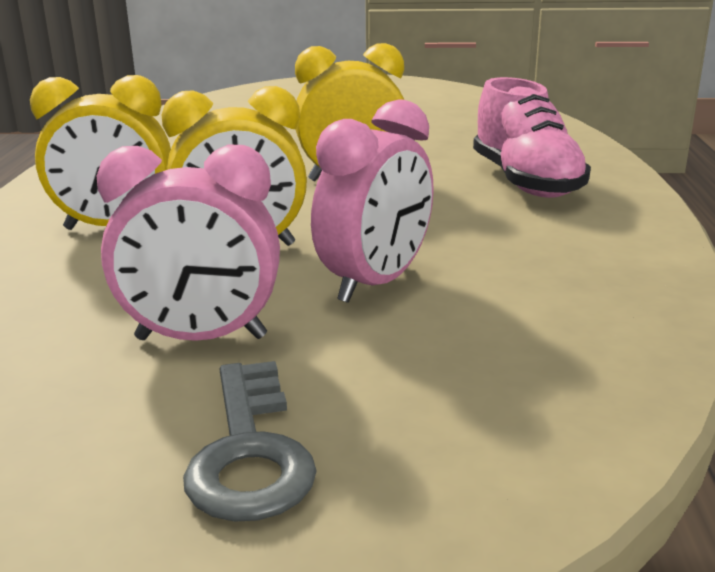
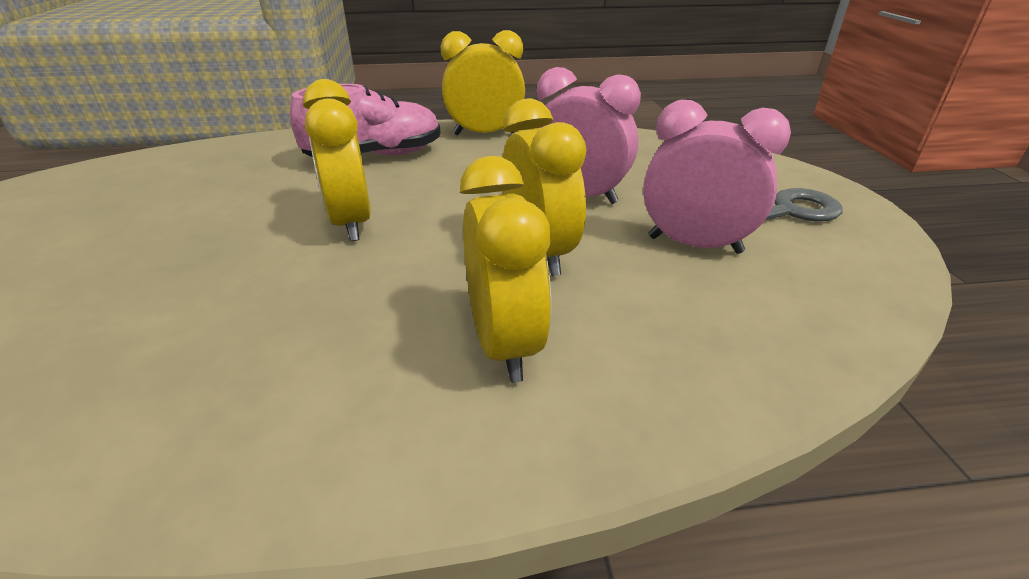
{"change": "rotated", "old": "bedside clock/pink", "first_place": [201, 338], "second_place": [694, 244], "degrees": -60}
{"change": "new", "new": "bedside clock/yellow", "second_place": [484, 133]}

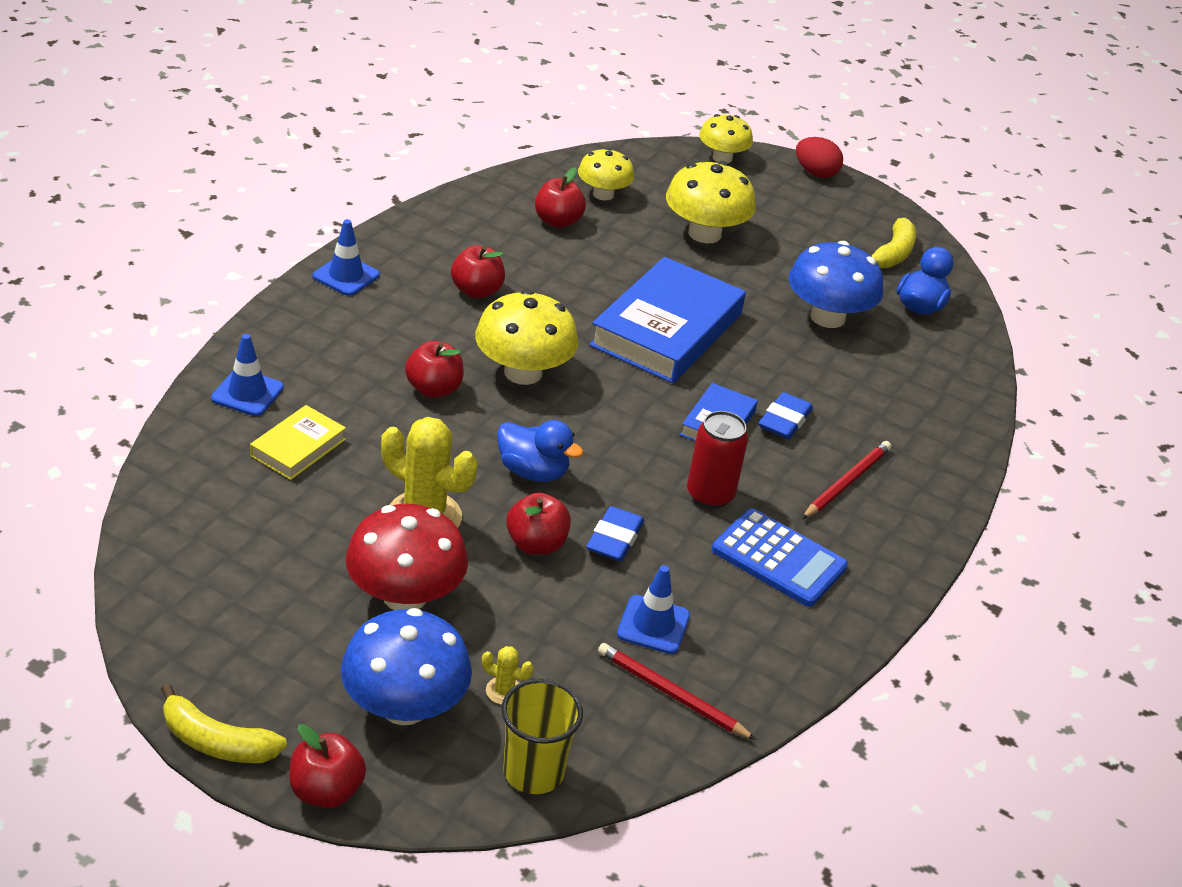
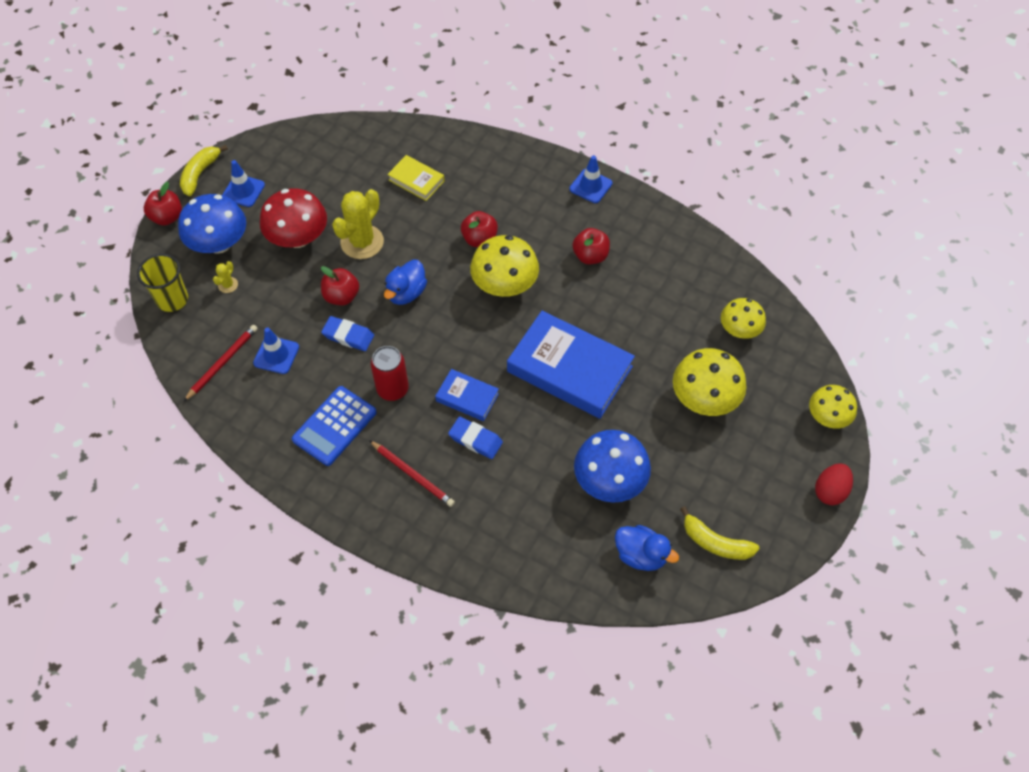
{"change": "gone", "old": "toy apple/crimson", "first_place": [557, 221]}
{"change": "shifted", "old": "road cone/blue", "first_place": [247, 393], "second_place": [243, 191]}

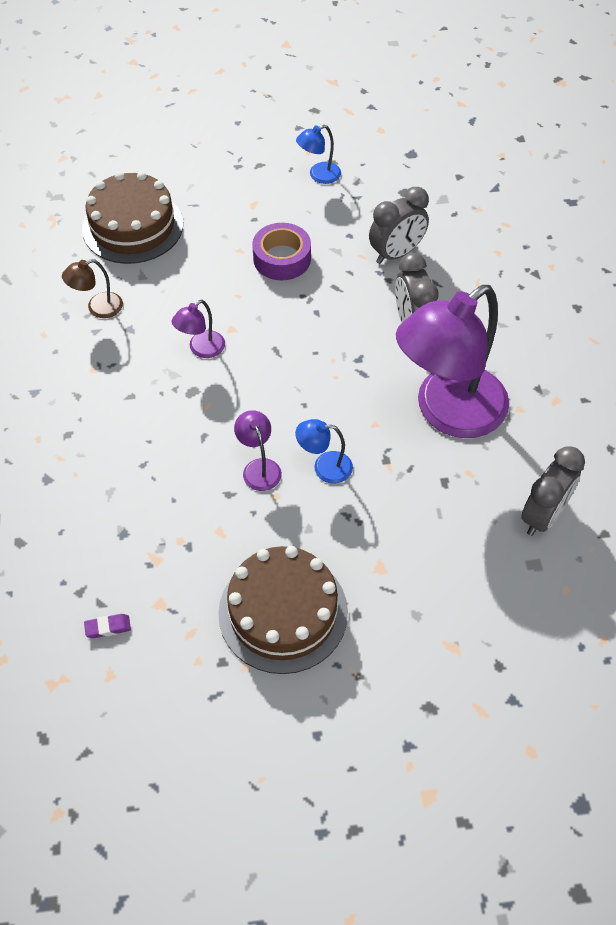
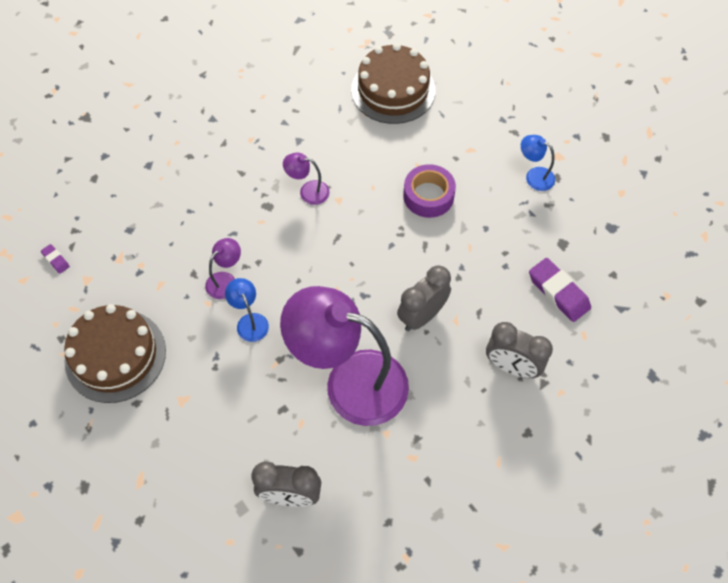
{"change": "shifted", "old": "bedside clock/gray", "first_place": [396, 253], "second_place": [511, 367]}
{"change": "gone", "old": "desk lamp/russet", "first_place": [98, 308]}
{"change": "new", "new": "gum eraser/purple", "second_place": [558, 292]}

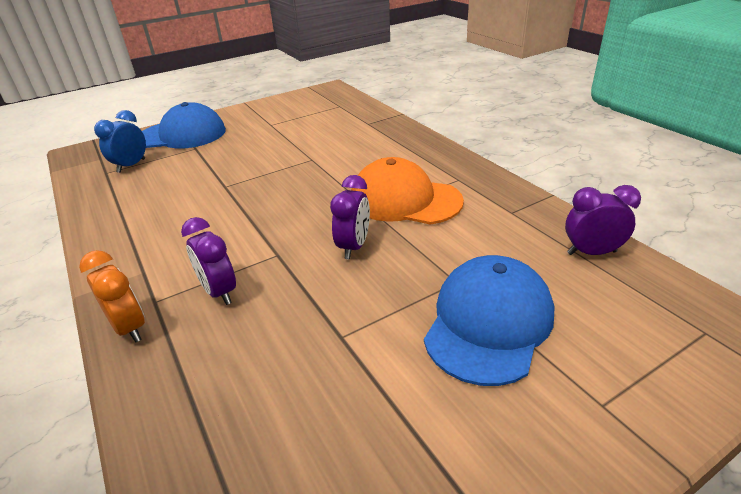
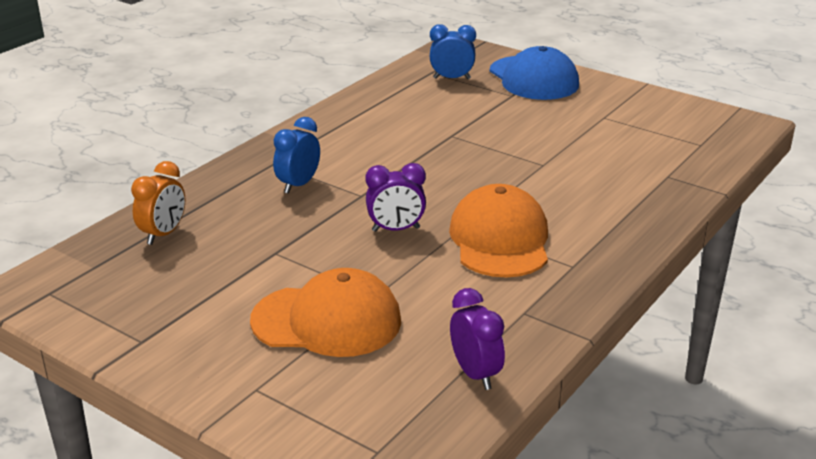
{"change": "repainted", "old": "bedside clock/purple", "new": "bedside clock/blue", "first_place": [219, 292], "second_place": [298, 185]}
{"change": "shifted", "old": "bedside clock/bright orange", "first_place": [129, 328], "second_place": [163, 234]}
{"change": "repainted", "old": "cap/blue", "new": "cap/bright orange", "first_place": [488, 322], "second_place": [327, 321]}

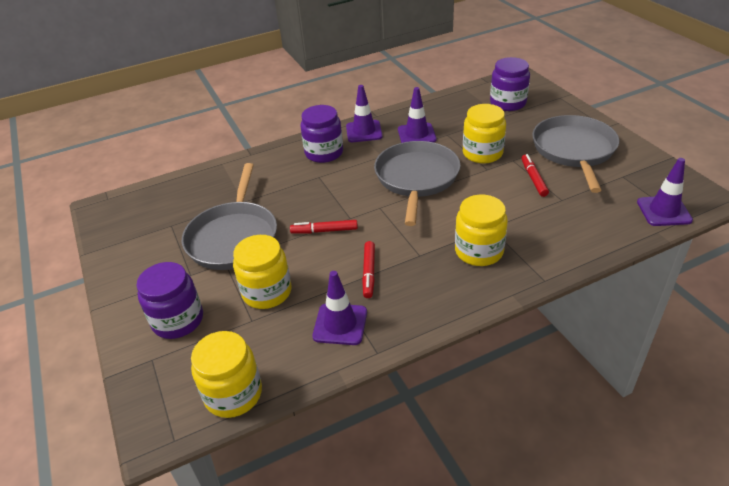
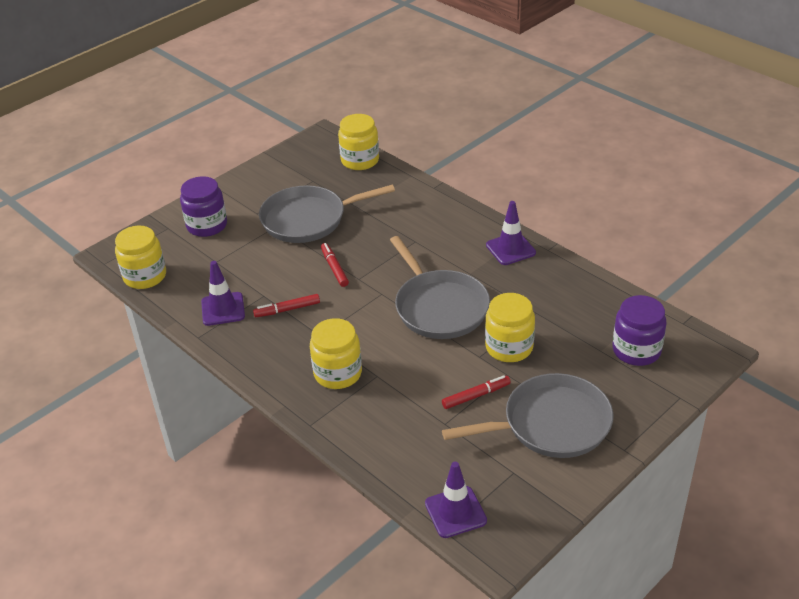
{"change": "gone", "old": "road cone/purple", "first_place": [416, 134]}
{"change": "gone", "old": "preserve jar/purple", "first_place": [324, 153]}
{"change": "rotated", "old": "pan/gray", "first_place": [416, 178], "second_place": [439, 307], "degrees": 75}
{"change": "shifted", "old": "preserve jar/yellow", "first_place": [267, 292], "second_place": [360, 160]}

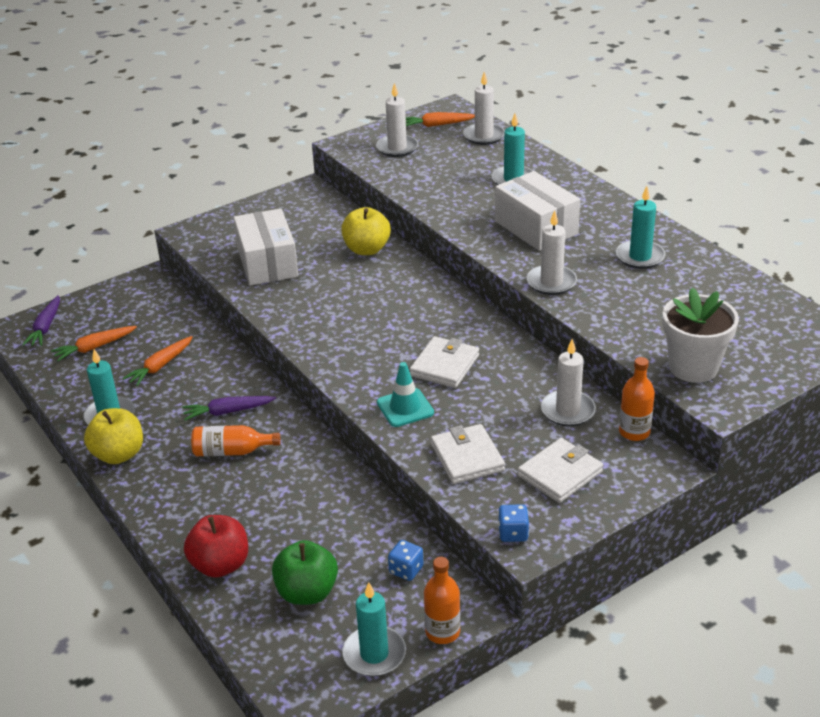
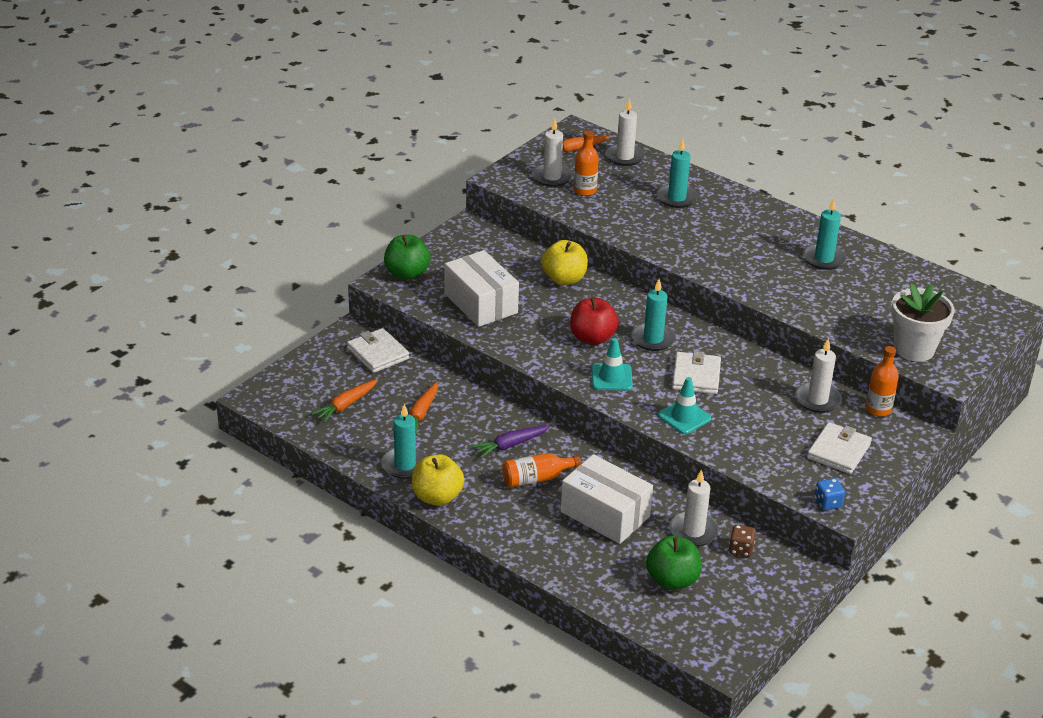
{"change": "shifted", "old": "box/snow-white", "first_place": [536, 228], "second_place": [605, 514]}
{"change": "shifted", "old": "candle/snow-white", "first_place": [551, 282], "second_place": [693, 531]}
{"change": "gone", "old": "toy carrot/purple", "first_place": [46, 327]}
{"change": "shifted", "old": "card wallet/snow-white", "first_place": [467, 457], "second_place": [378, 353]}
{"change": "shifted", "old": "toy apple/crimson", "first_place": [220, 565], "second_place": [592, 338]}
{"change": "repainted", "old": "dice/blue", "new": "dice/russet", "first_place": [406, 570], "second_place": [741, 549]}
{"change": "shifted", "old": "bottle/bright orange", "first_place": [442, 632], "second_place": [585, 190]}
{"change": "shifted", "old": "candle/aqua", "first_place": [374, 654], "second_place": [653, 339]}
{"change": "new", "new": "toy apple/emerald", "second_place": [407, 273]}
{"change": "new", "new": "road cone/aqua", "second_place": [611, 377]}

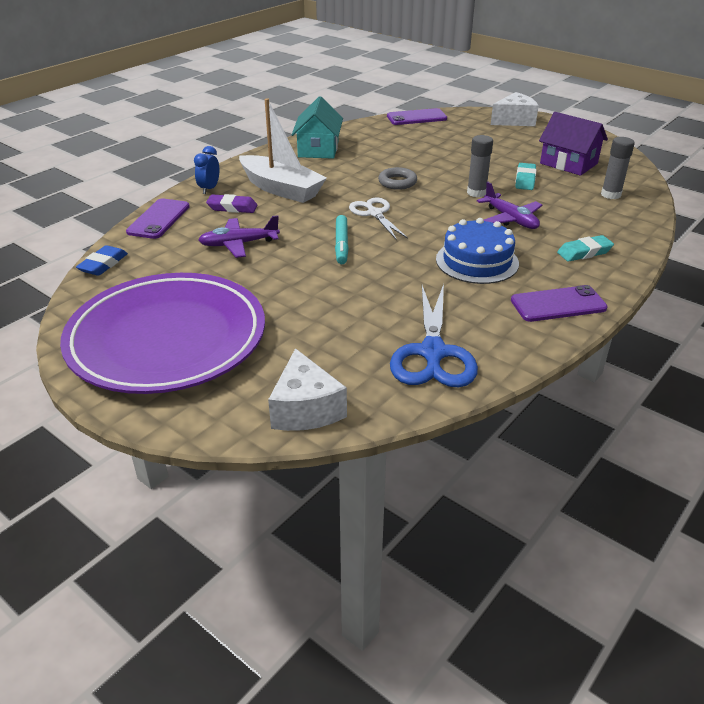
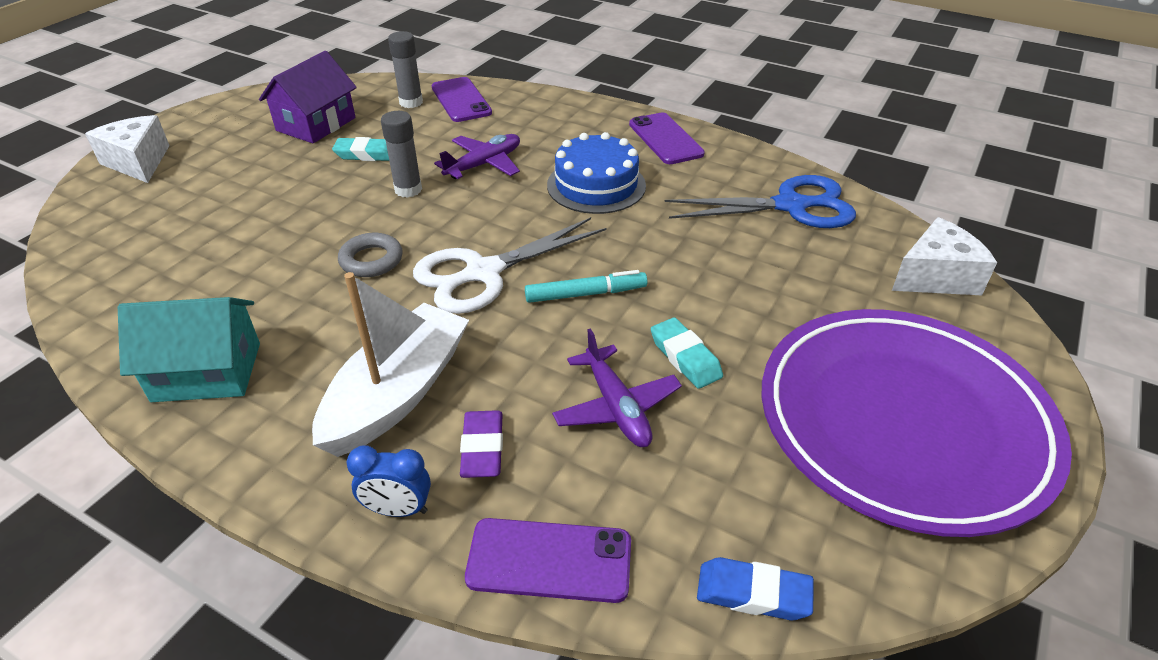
{"change": "shifted", "old": "phone/purple", "first_place": [416, 117], "second_place": [461, 100]}
{"change": "scaled", "old": "shears/snow-white", "first_place": [375, 213], "second_place": [483, 273], "factor": 1.53}
{"change": "shifted", "old": "gum eraser/aqua", "first_place": [584, 252], "second_place": [685, 357]}

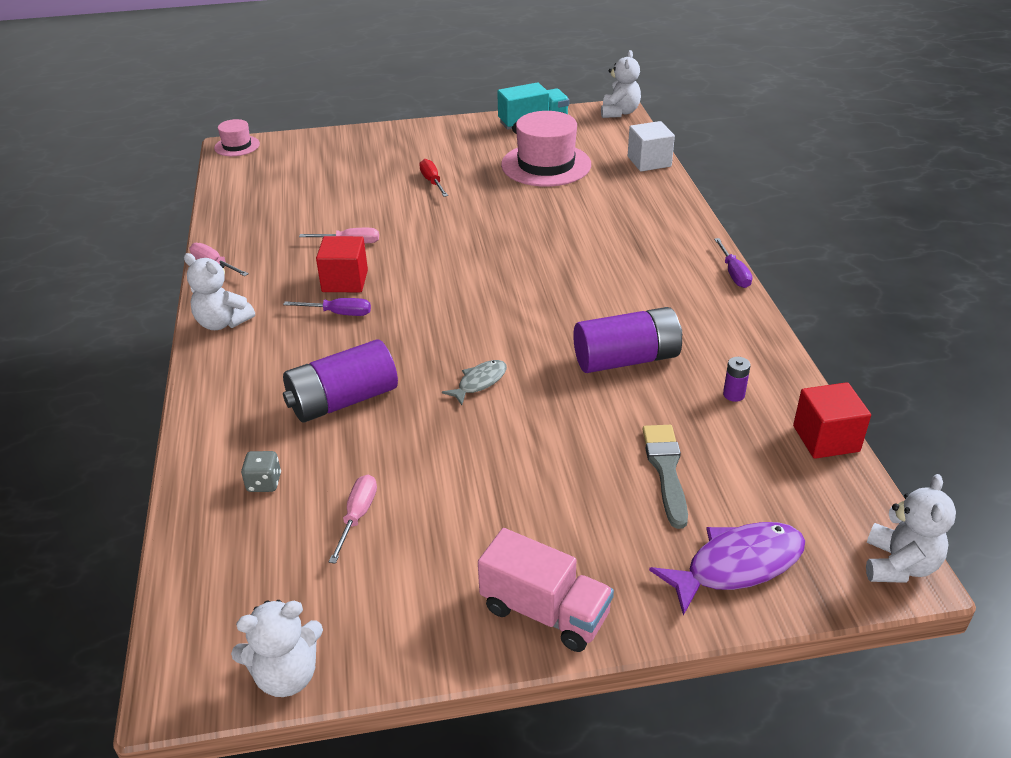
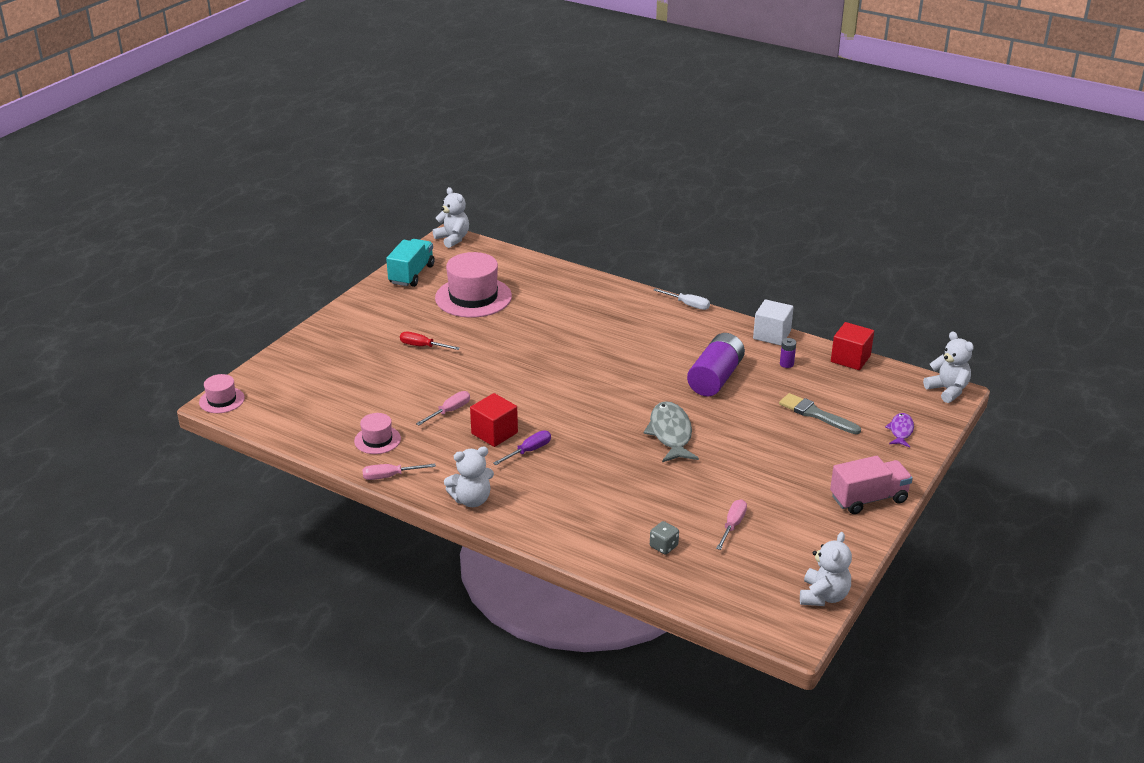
{"change": "shifted", "old": "block/snow-white", "first_place": [649, 162], "second_place": [772, 335]}
{"change": "repainted", "old": "screwdriver/purple", "new": "screwdriver/snow-white", "first_place": [733, 273], "second_place": [688, 305]}
{"change": "gone", "old": "power cell/purple", "first_place": [343, 401]}
{"change": "scaled", "old": "fish/gray", "first_place": [479, 382], "second_place": [670, 434], "factor": 1.76}
{"change": "rotated", "old": "screwdriver/pink", "first_place": [357, 516], "second_place": [732, 525], "degrees": 60}
{"change": "scaled", "old": "fish/purple", "first_place": [737, 565], "second_place": [901, 431], "factor": 0.57}
{"change": "new", "new": "hat/pink", "second_place": [377, 440]}

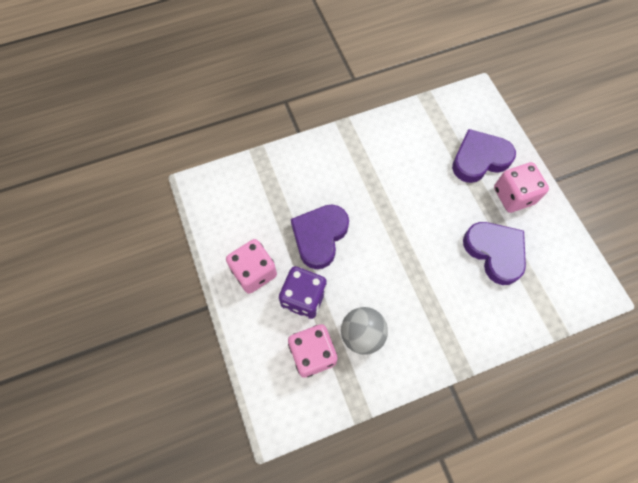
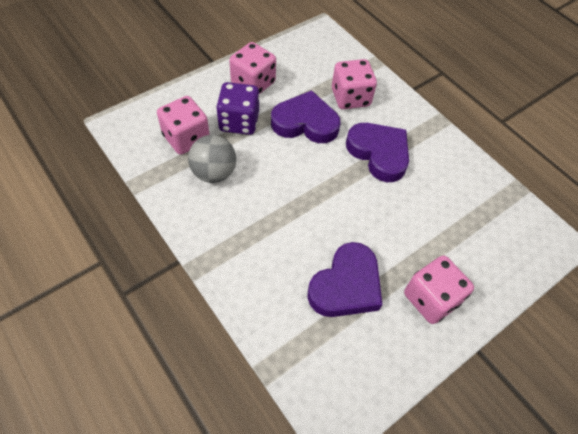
{"change": "shifted", "old": "love heart/purple", "first_place": [479, 159], "second_place": [379, 153]}
{"change": "new", "new": "dice/pink", "second_place": [350, 98]}

